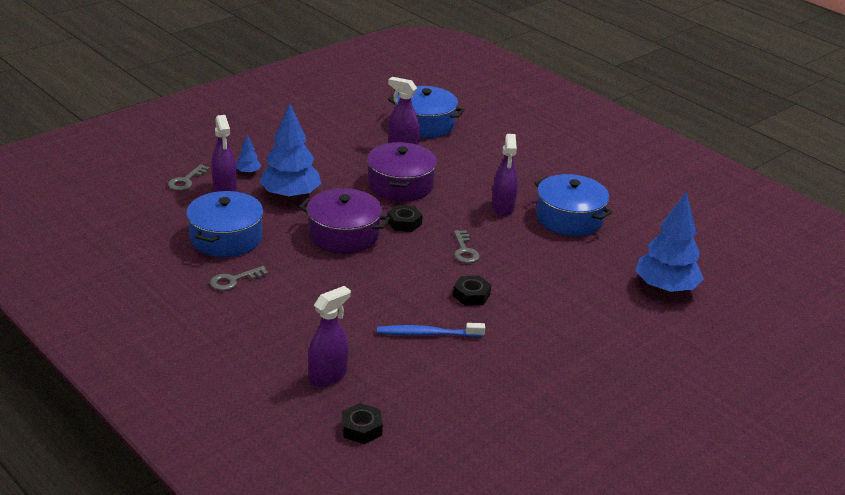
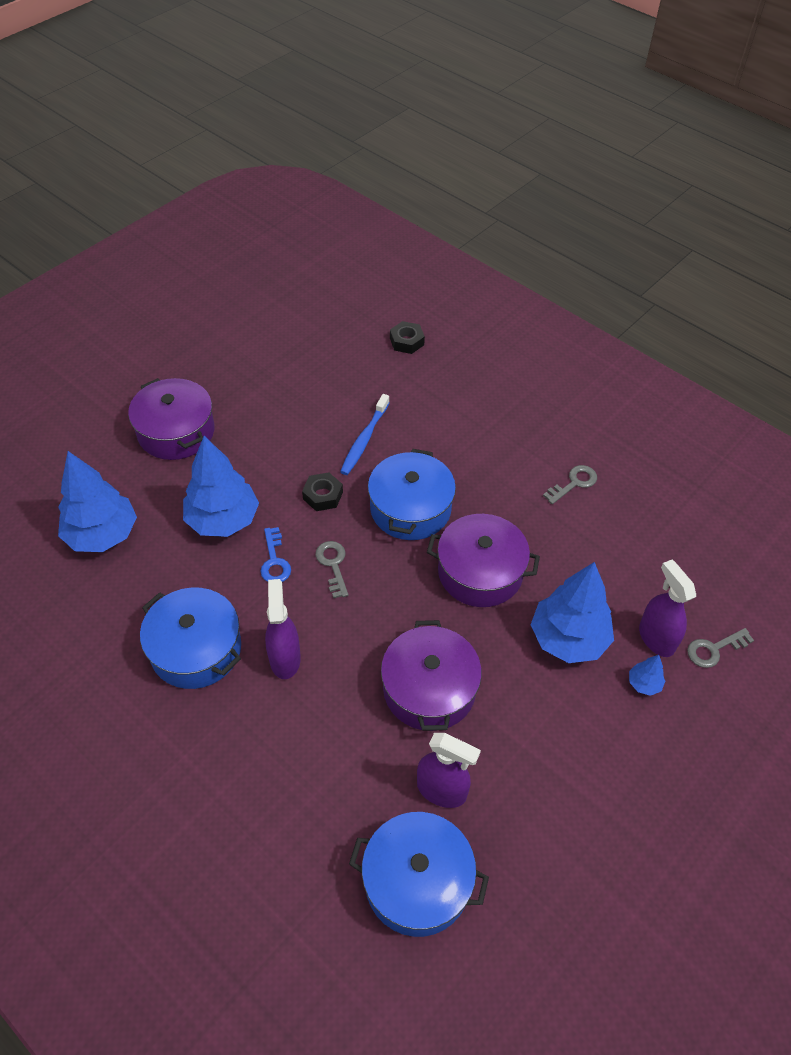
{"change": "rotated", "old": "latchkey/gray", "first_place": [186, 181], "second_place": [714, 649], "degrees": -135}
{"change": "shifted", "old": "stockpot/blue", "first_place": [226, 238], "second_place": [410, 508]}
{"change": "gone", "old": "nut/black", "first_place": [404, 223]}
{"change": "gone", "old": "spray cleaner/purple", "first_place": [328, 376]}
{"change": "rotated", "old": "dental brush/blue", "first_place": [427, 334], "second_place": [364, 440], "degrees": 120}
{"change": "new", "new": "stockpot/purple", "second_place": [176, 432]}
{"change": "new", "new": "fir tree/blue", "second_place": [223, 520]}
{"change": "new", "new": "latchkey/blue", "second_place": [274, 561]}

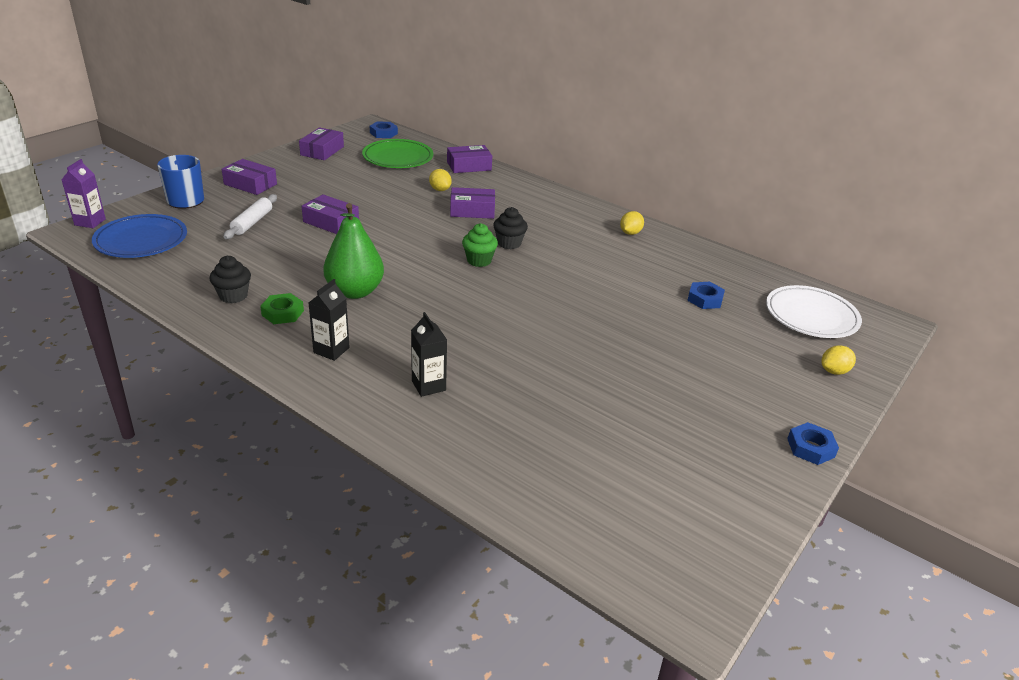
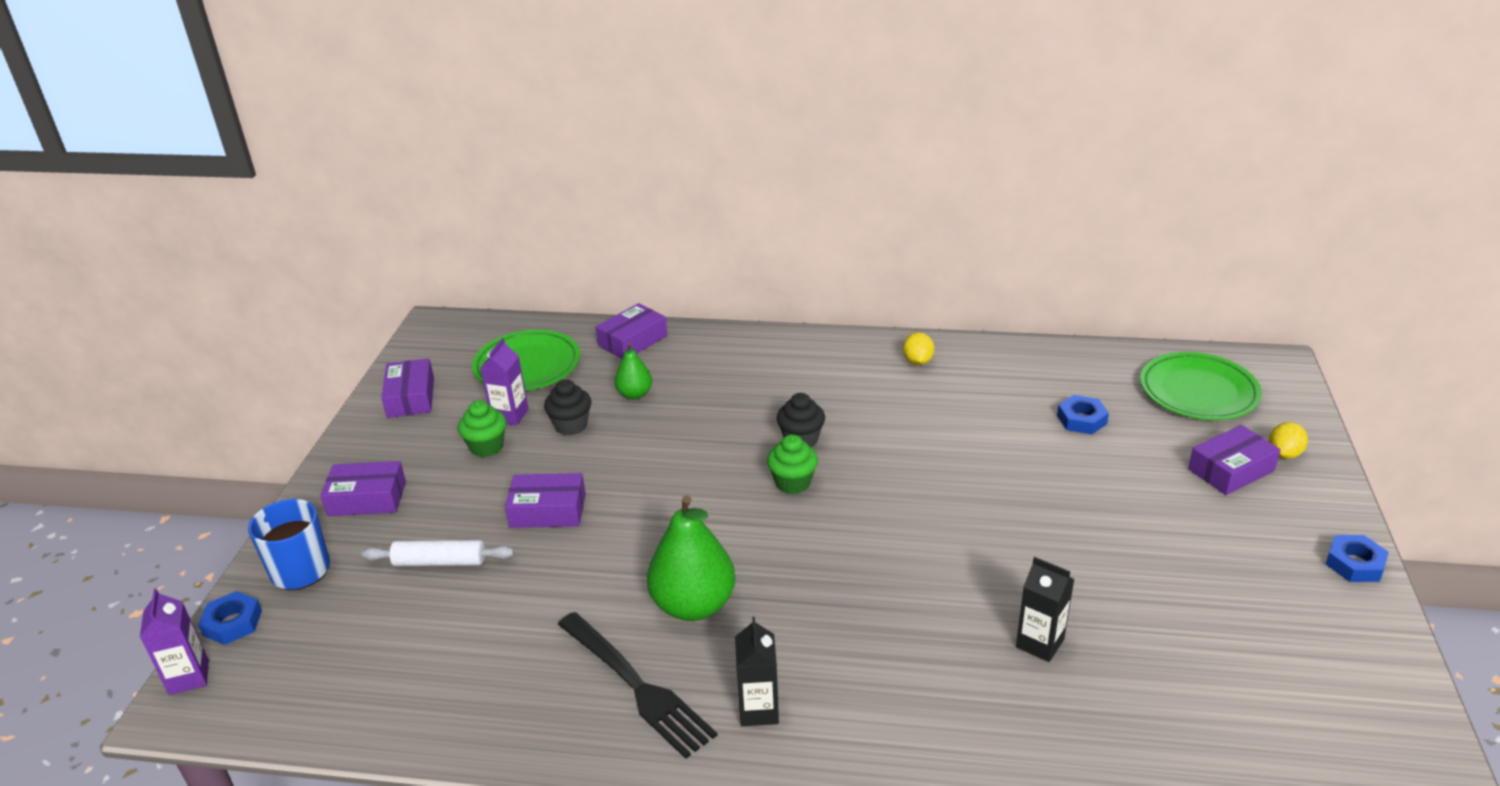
{"change": "shifted", "old": "nut/blue", "first_place": [383, 133], "second_place": [232, 623]}
{"change": "swapped", "old": "toy lemon/yellow", "new": "toy pear/emerald", "first_place": [440, 189], "second_place": [634, 394]}
{"change": "shifted", "old": "box/purple", "first_place": [472, 210], "second_place": [1231, 470]}
{"change": "rotated", "old": "rolling pin/snow-white", "first_place": [252, 222], "second_place": [440, 562], "degrees": -75}
{"change": "gone", "old": "flat dish/blue", "first_place": [141, 240]}
{"change": "shifted", "old": "fairy cake/black", "first_place": [233, 296], "second_place": [571, 425]}
{"change": "repainted", "old": "flat dish/snow-white", "new": "flat dish/emerald", "first_place": [811, 316], "second_place": [1198, 391]}
{"change": "swapped", "old": "nut/emerald", "new": "fork/black", "first_place": [282, 313], "second_place": [637, 686]}
{"change": "shifted", "old": "milk carton/black", "first_place": [428, 386], "second_place": [1039, 643]}
{"change": "new", "new": "milk carton/purple", "second_place": [510, 415]}
{"change": "new", "new": "fairy cake/emerald", "second_place": [487, 447]}

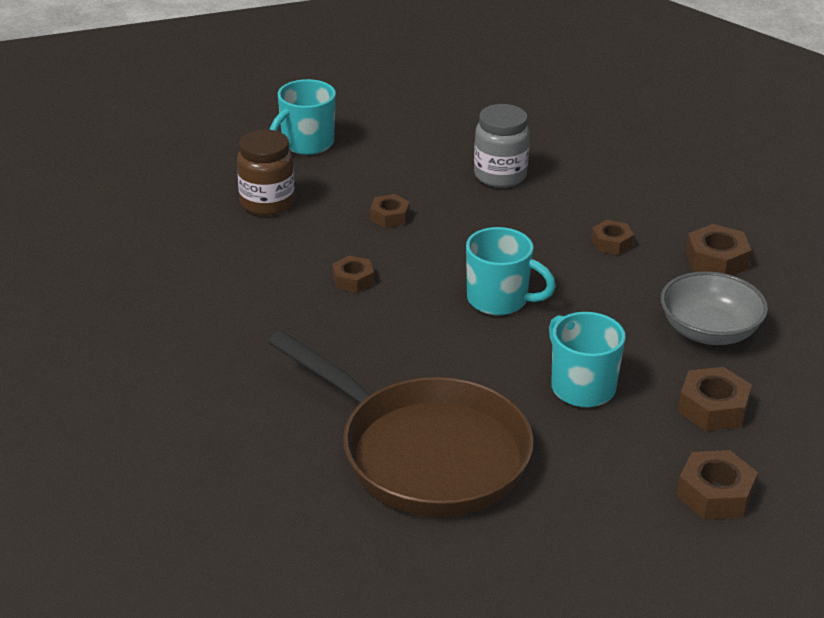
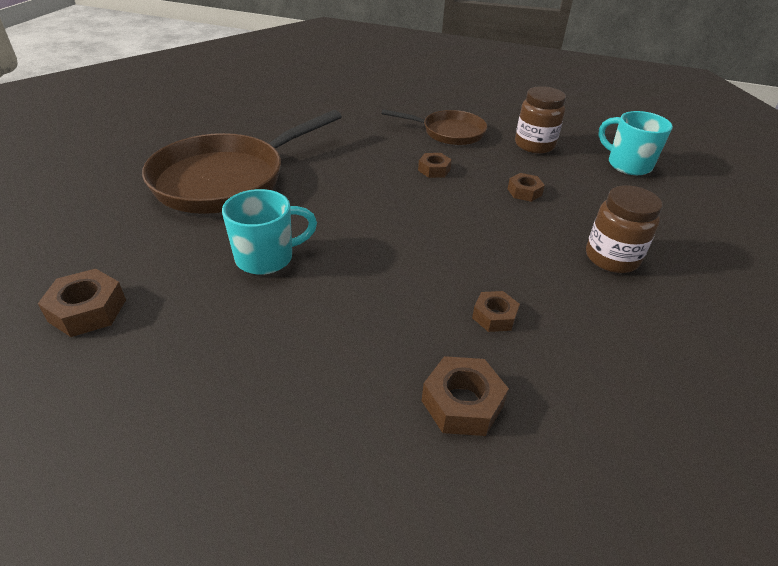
{"change": "repainted", "old": "preserve jar/gray", "new": "preserve jar/russet", "first_place": [500, 175], "second_place": [611, 258]}
{"change": "gone", "old": "tea mug/aqua", "first_place": [499, 300]}
{"change": "gone", "old": "bowl/gray", "first_place": [709, 331]}
{"change": "gone", "old": "nut/russet", "first_place": [713, 408]}
{"change": "new", "new": "pan/russet", "second_place": [449, 132]}

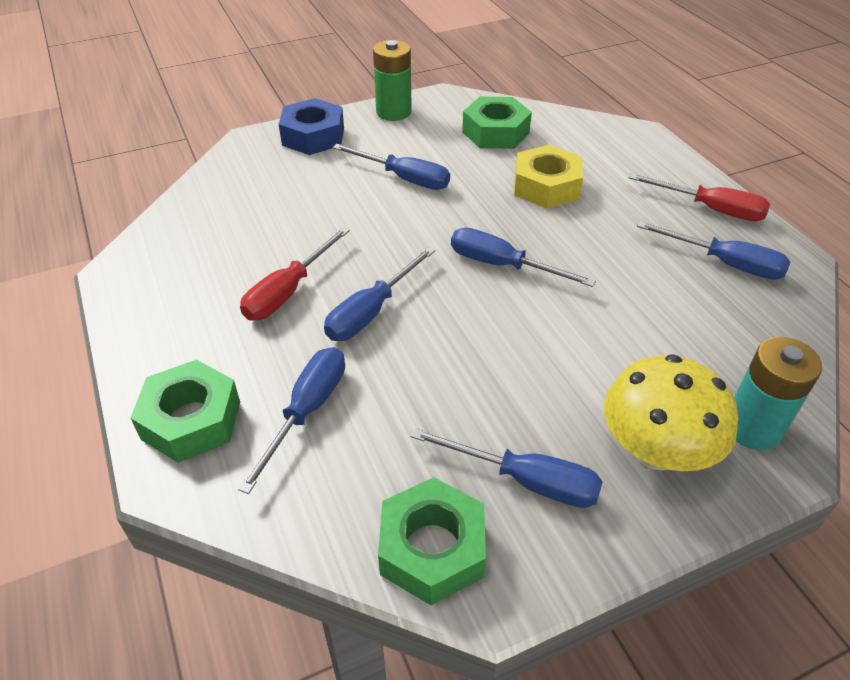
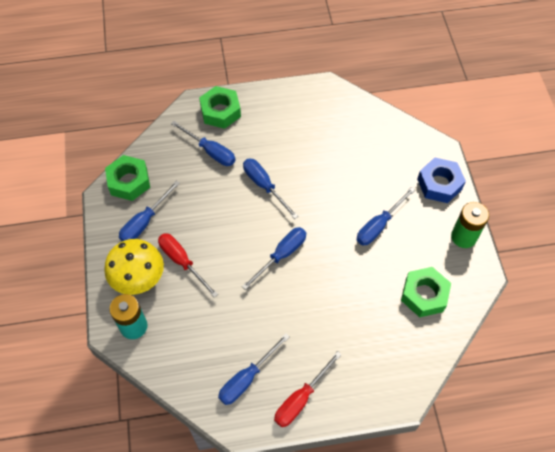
{"change": "gone", "old": "nut/yellow", "first_place": [546, 186]}
{"change": "shifted", "old": "screwdriver/crimson", "first_place": [288, 291], "second_place": [182, 262]}

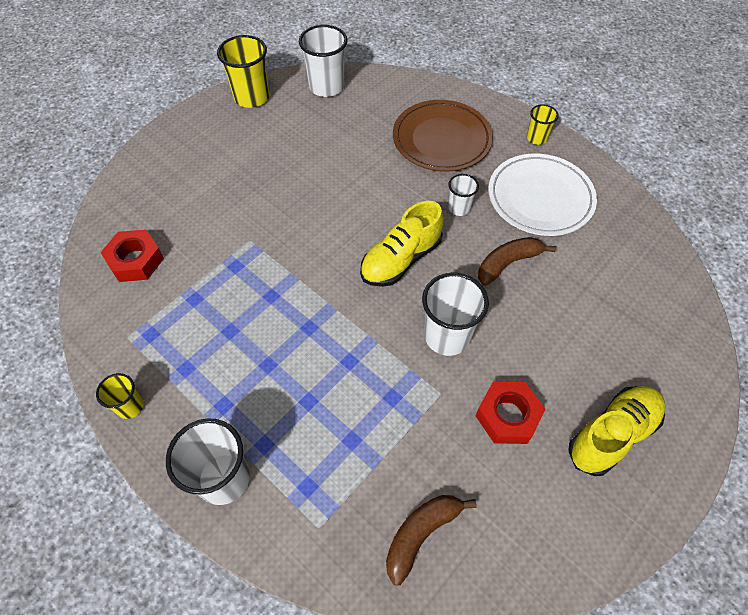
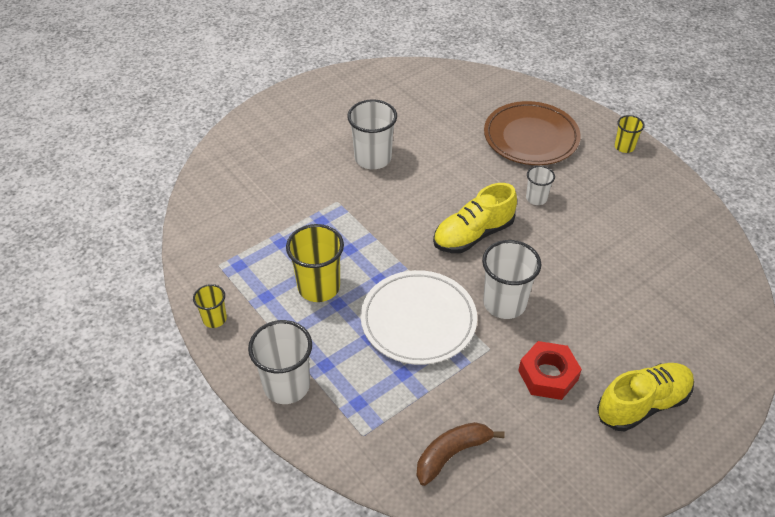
{"change": "shifted", "old": "tumbler/snow-white", "first_place": [326, 87], "second_place": [373, 158]}
{"change": "shifted", "old": "tumbler/yellow", "first_place": [252, 97], "second_place": [319, 287]}
{"change": "shifted", "old": "flat dish/snow-white", "first_place": [540, 198], "second_place": [418, 320]}
{"change": "gone", "old": "nut/crimson", "first_place": [136, 260]}
{"change": "gone", "old": "toy banana/russet", "first_place": [508, 263]}

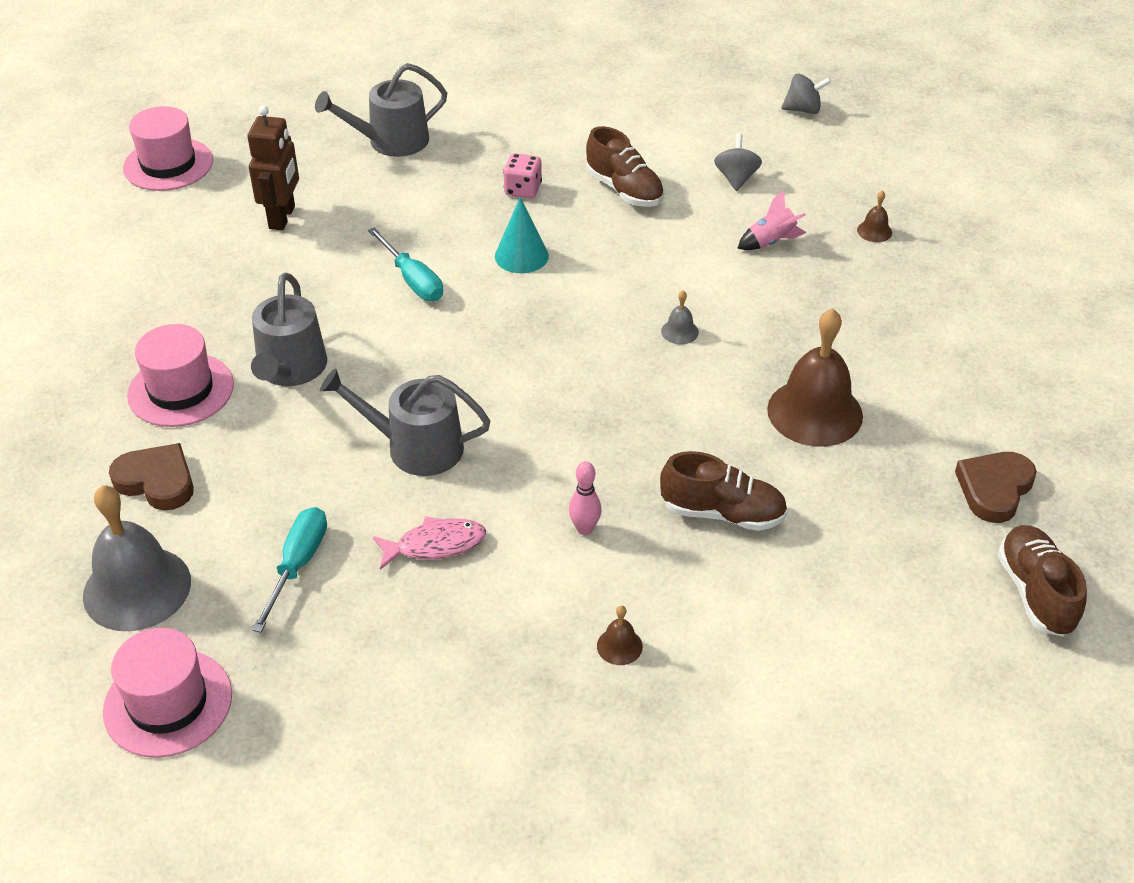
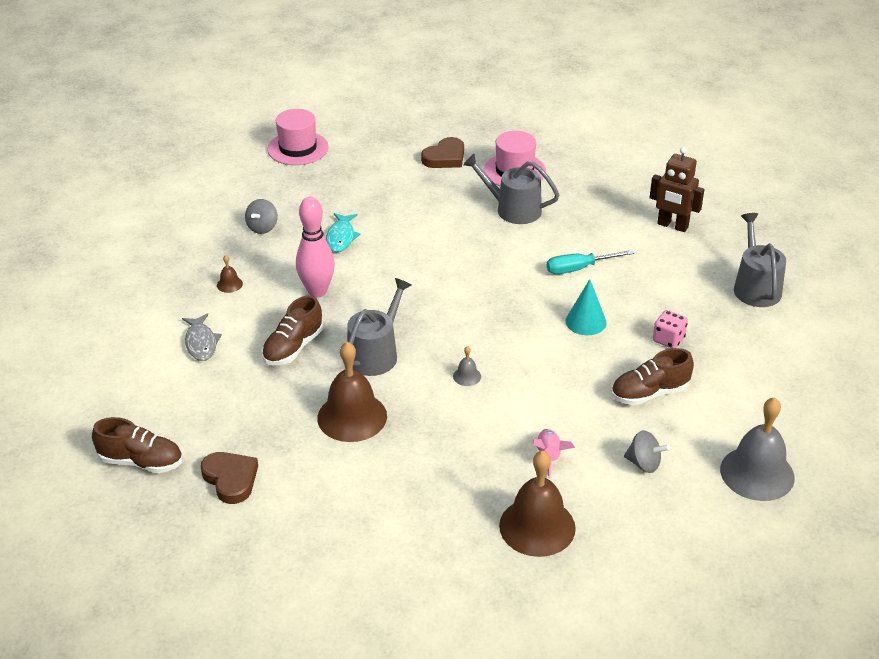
{"change": "shifted", "old": "spinning top/gray", "first_place": [803, 110], "second_place": [262, 228]}
{"change": "gone", "old": "hat/pink", "first_place": [168, 164]}
{"change": "scaled", "old": "school bell/russet", "first_place": [874, 231], "second_place": [537, 526], "factor": 2.4}
{"change": "shifted", "old": "watering can/gray", "first_place": [415, 447], "second_place": [375, 354]}
{"change": "scaled", "old": "skittle/pink", "first_place": [584, 529], "second_place": [317, 291], "factor": 1.94}
{"change": "shifted", "old": "school bell/gray", "first_place": [137, 588], "second_place": [757, 473]}
{"change": "gone", "old": "screwdriver/aqua", "first_place": [297, 565]}
{"change": "repainted", "old": "fish/pink", "new": "fish/aqua", "first_place": [435, 545], "second_place": [341, 237]}
{"change": "new", "new": "fish/gray", "second_place": [201, 343]}

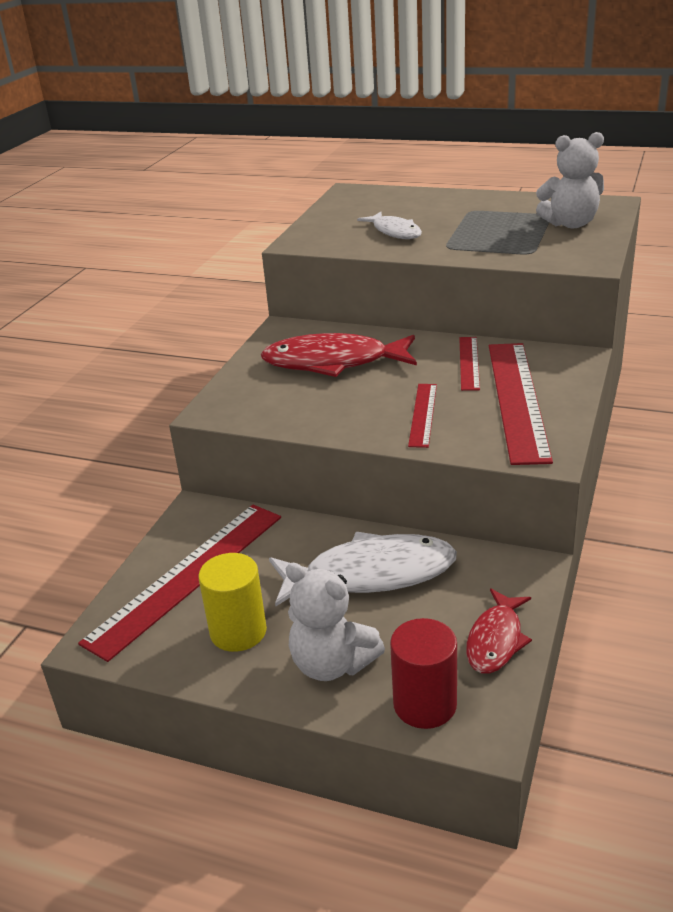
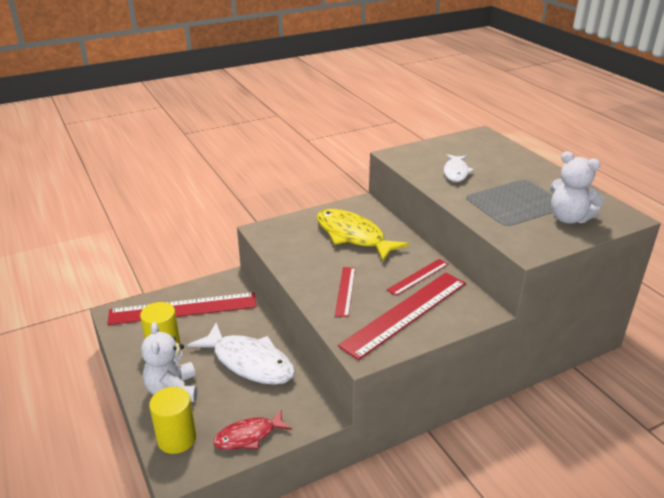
{"change": "repainted", "old": "fish/crimson", "new": "fish/yellow", "first_place": [333, 362], "second_place": [353, 236]}
{"change": "rotated", "old": "ruler/crimson", "first_place": [423, 414], "second_place": [345, 291], "degrees": -45}
{"change": "repainted", "old": "solid cylinder/crimson", "new": "solid cylinder/yellow", "first_place": [425, 704], "second_place": [177, 438]}

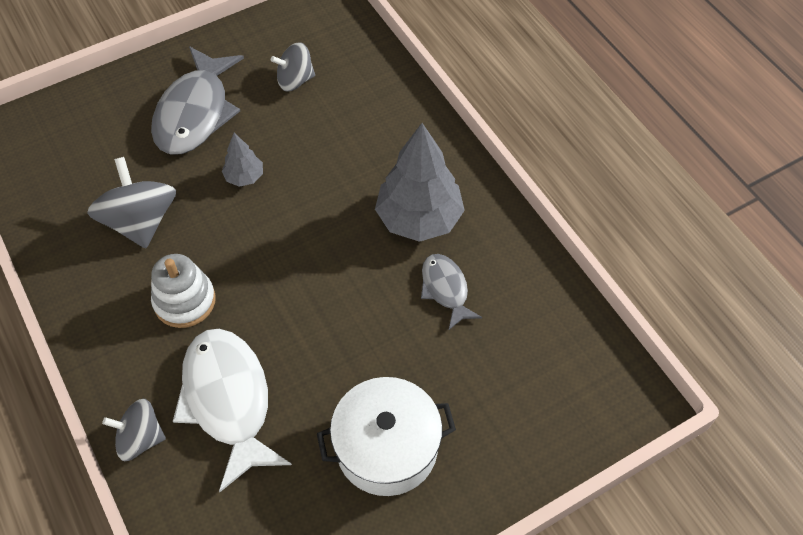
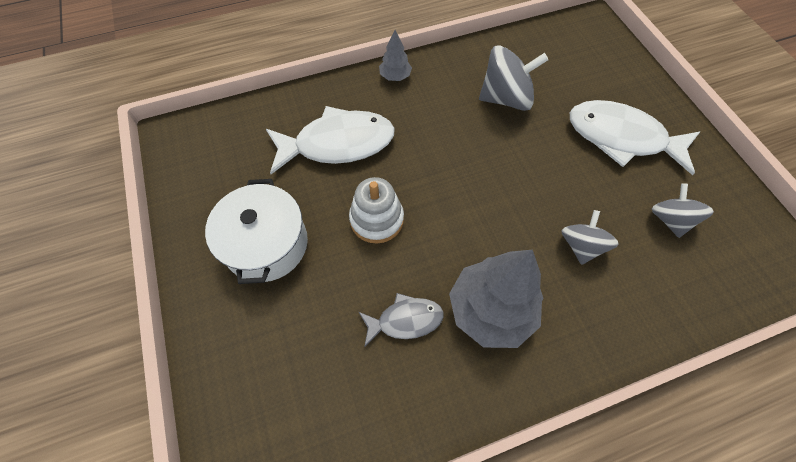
{"change": "repainted", "old": "fish/gray", "new": "fish/snow-white", "first_place": [195, 112], "second_place": [621, 138]}
{"change": "shifted", "old": "fir tree/gray", "first_place": [244, 177], "second_place": [395, 76]}
{"change": "shifted", "old": "stacking toy/snow-white", "first_place": [184, 301], "second_place": [376, 219]}
{"change": "shifted", "old": "spinning top/gray", "first_place": [140, 438], "second_place": [581, 246]}

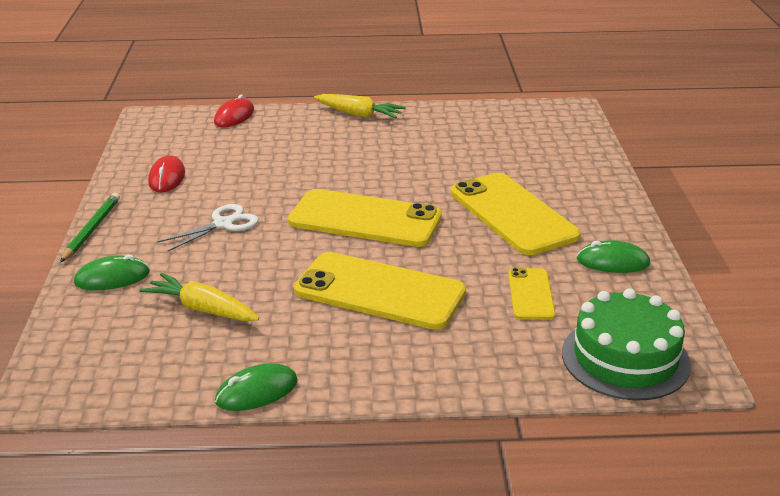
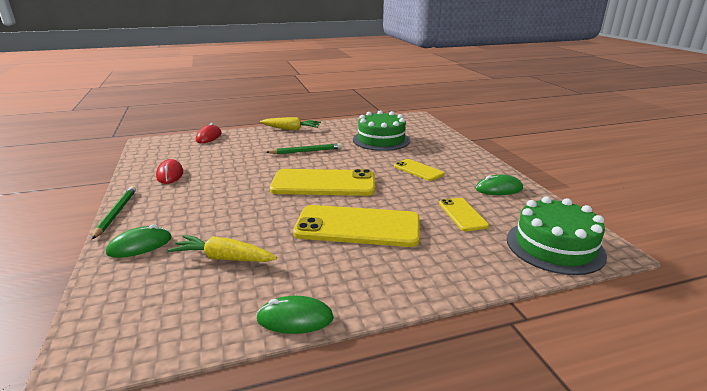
{"change": "scaled", "old": "phone/yellow", "first_place": [512, 214], "second_place": [418, 170], "factor": 0.52}
{"change": "gone", "old": "shears/snow-white", "first_place": [223, 224]}
{"change": "rotated", "old": "PC mouse/emerald", "first_place": [257, 391], "second_place": [295, 318], "degrees": 45}
{"change": "new", "new": "gateau/emerald", "second_place": [381, 140]}
{"change": "new", "new": "wooden pencil/emerald", "second_place": [306, 151]}

